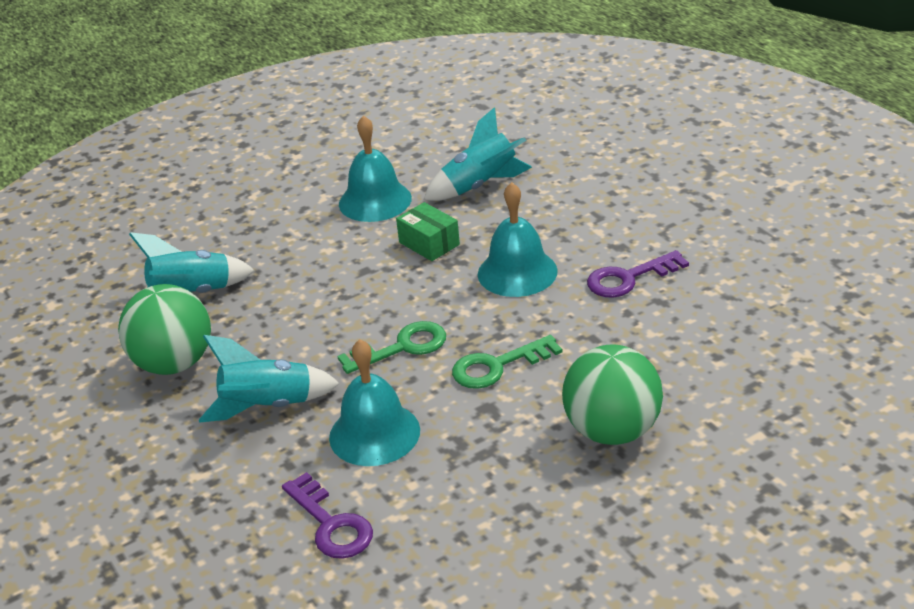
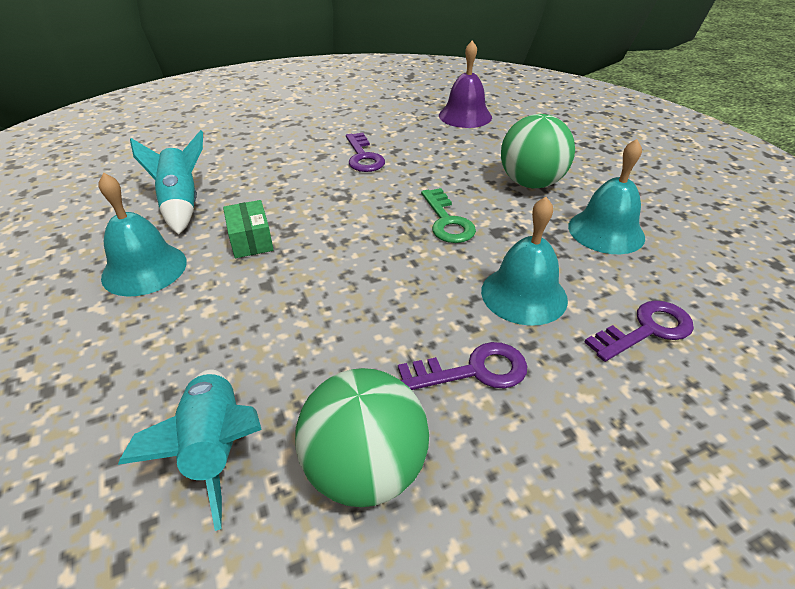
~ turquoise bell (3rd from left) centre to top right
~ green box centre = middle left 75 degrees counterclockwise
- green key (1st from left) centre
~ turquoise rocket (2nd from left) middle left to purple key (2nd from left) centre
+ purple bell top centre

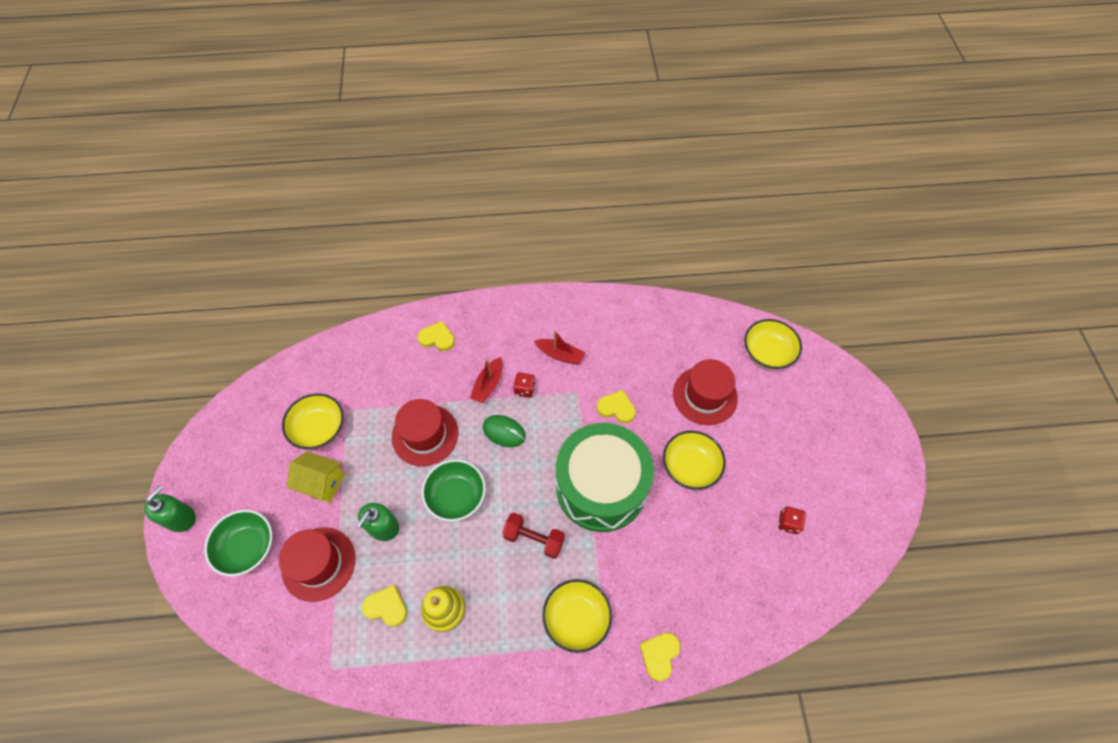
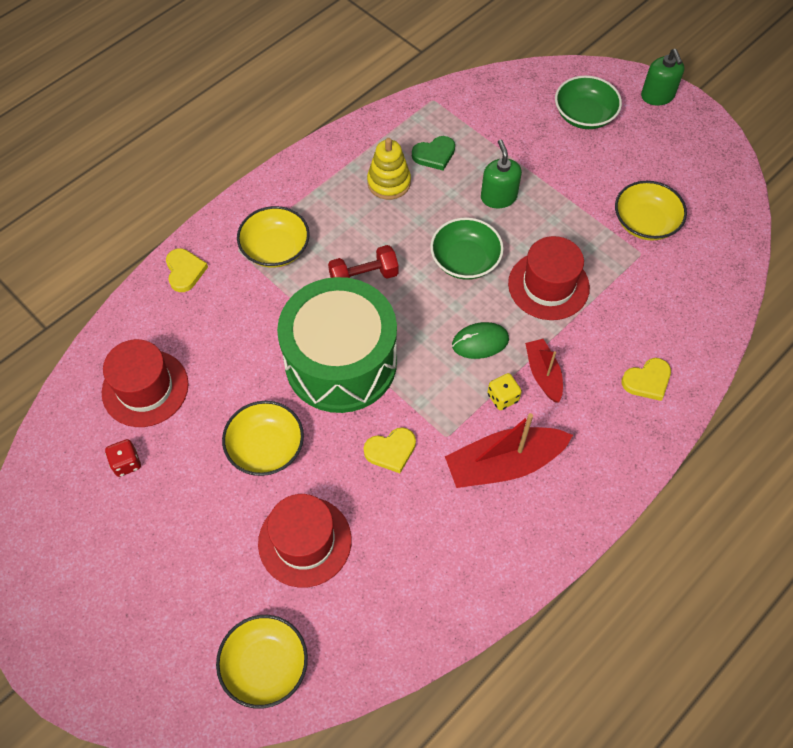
~ red boat (2nd from left in the first image) centre = centre x1.71
~ red dice (1st from left) centre to yellow dice centre
- yellow house middle left
~ red hat (1st from left) bottom left to middle left
~ yellow heart (1st from left) bottom centre to green heart top centre

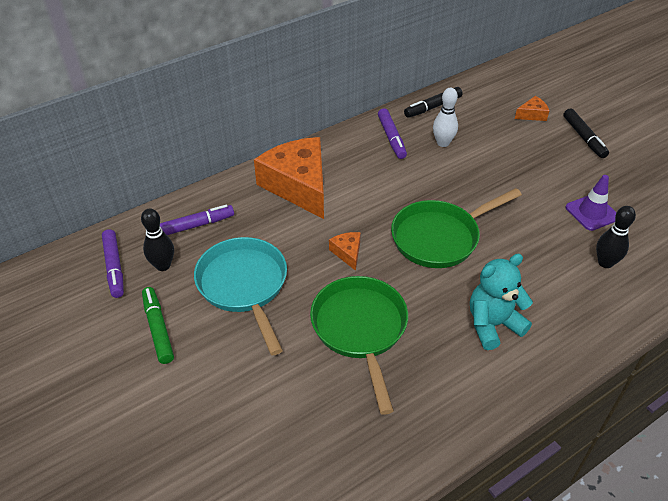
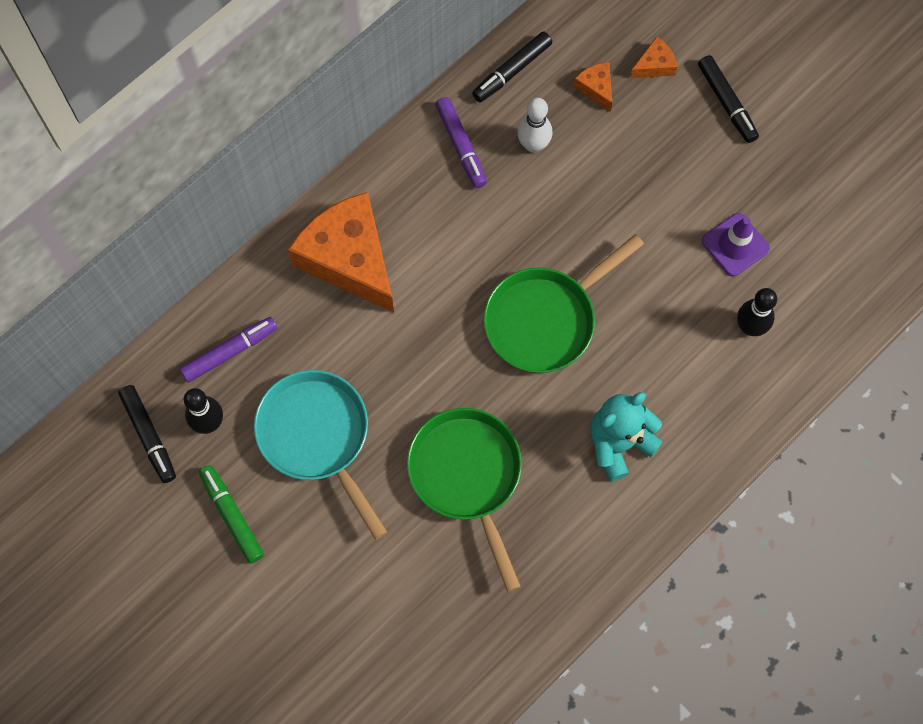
~ purple marker (1st from left) middle left to black marker (1st from left) middle left
~ orange cheese (2nd from left) centre to top centre

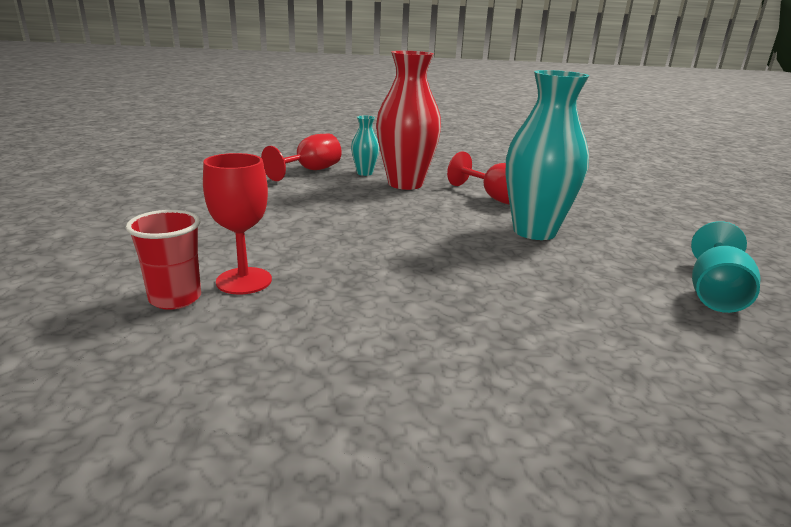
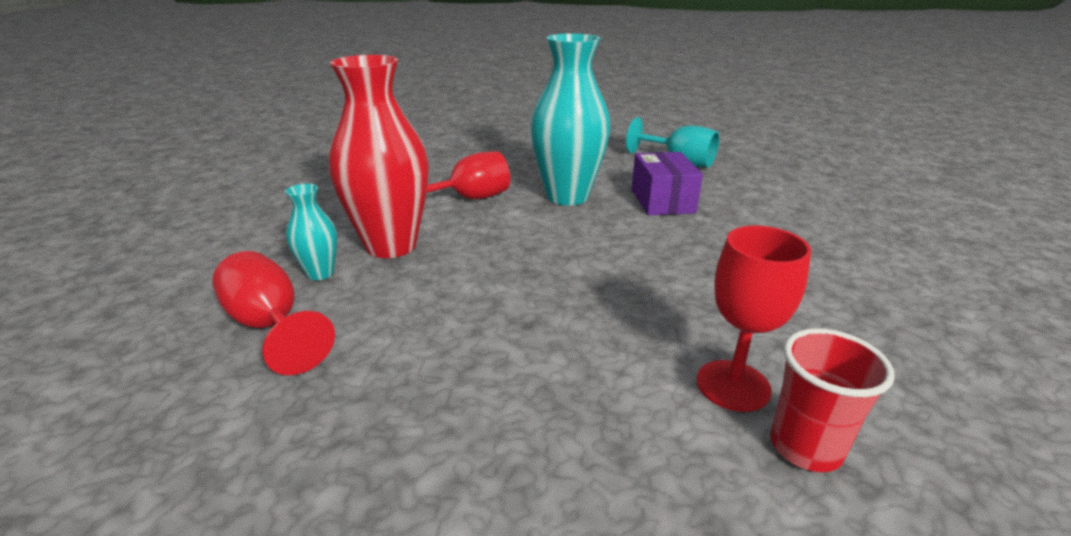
+ purple box centre

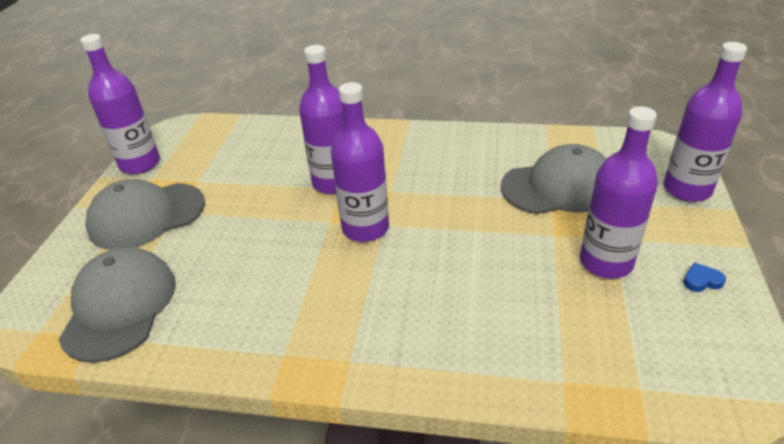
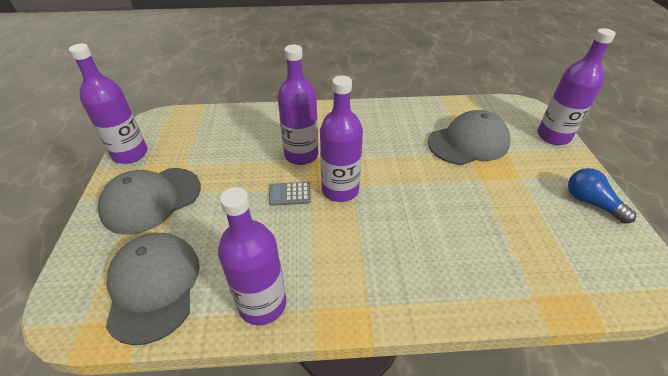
~ purple bottle (4th from left in the first image) middle right to purple bottle (2nd from left) bottom centre
~ blue heart middle right to blue light bulb middle right
+ grey calculator centre

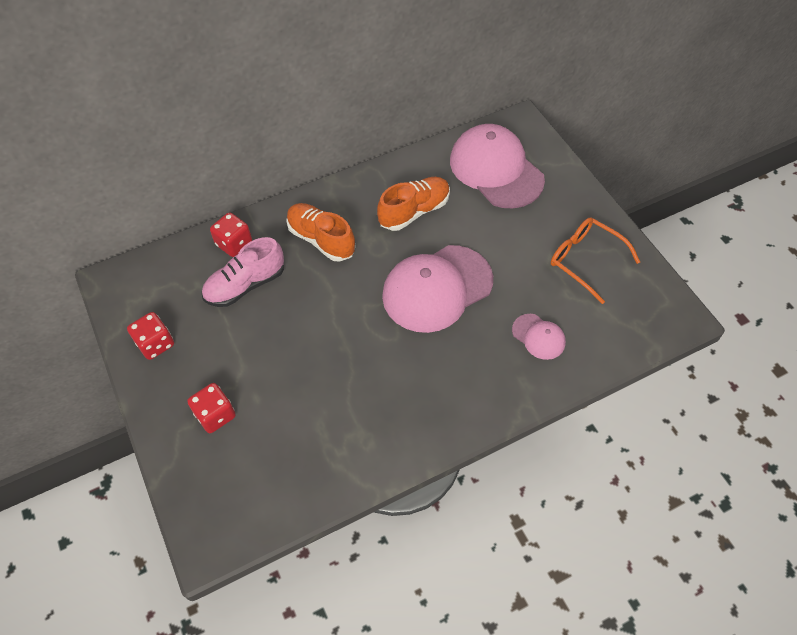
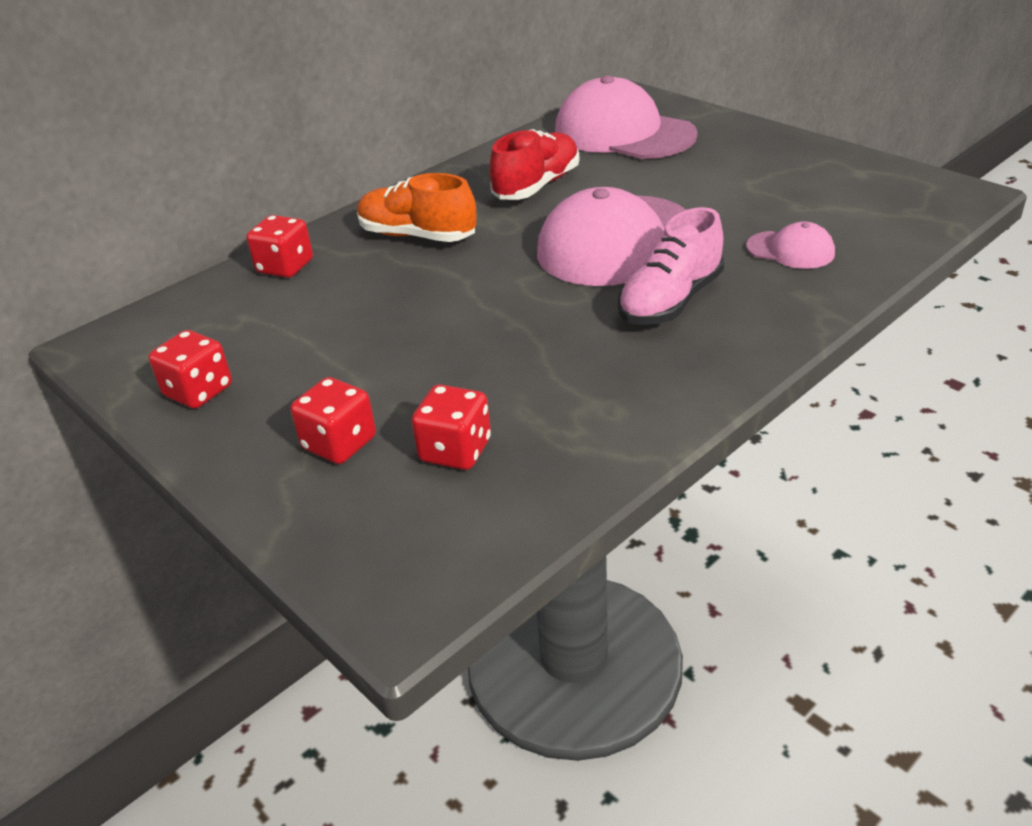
~ orange shoe (2nd from left) top centre to red shoe top centre
- orange glasses middle right
~ pink shoe middle left to top centre
+ red dice (4th from left) centre

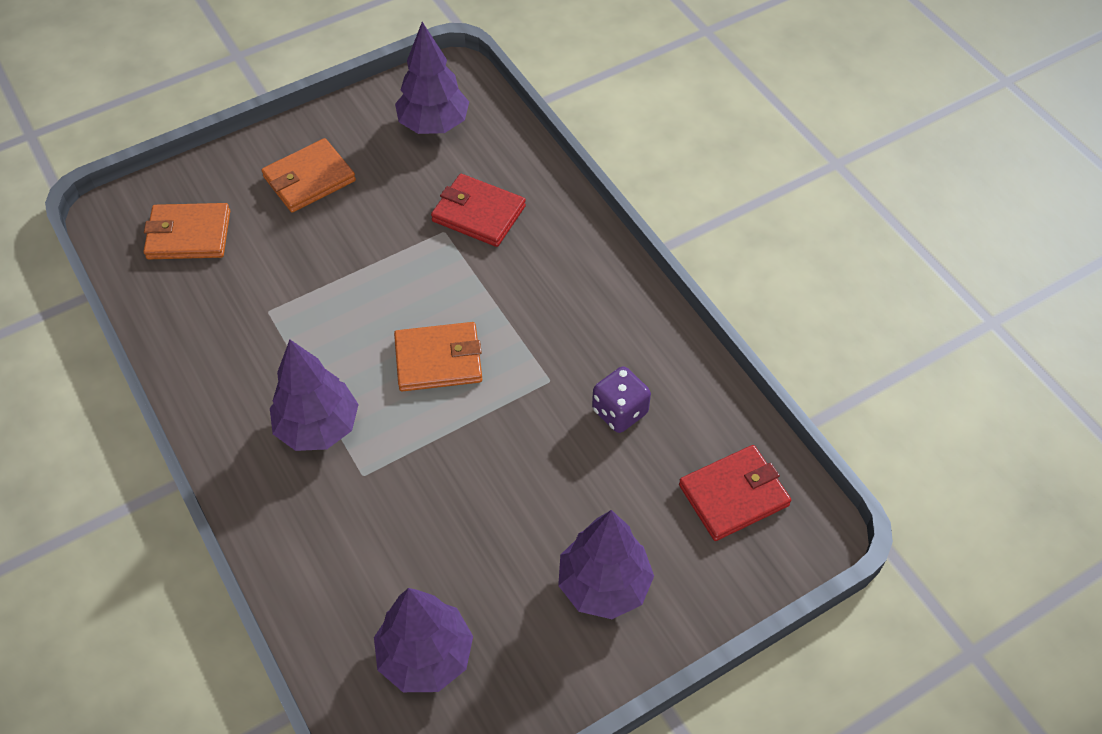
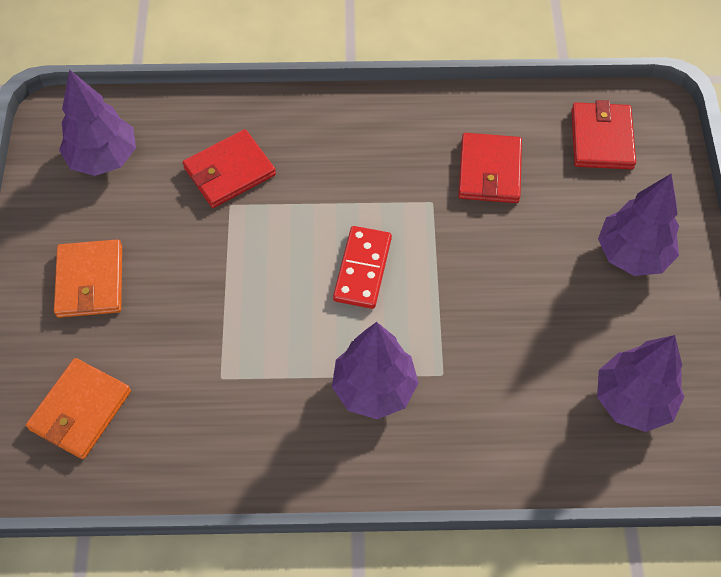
~ orange wallet (3rd from left) centre to red domino centre
~ purple dice centre to red wallet (2nd from left) top right

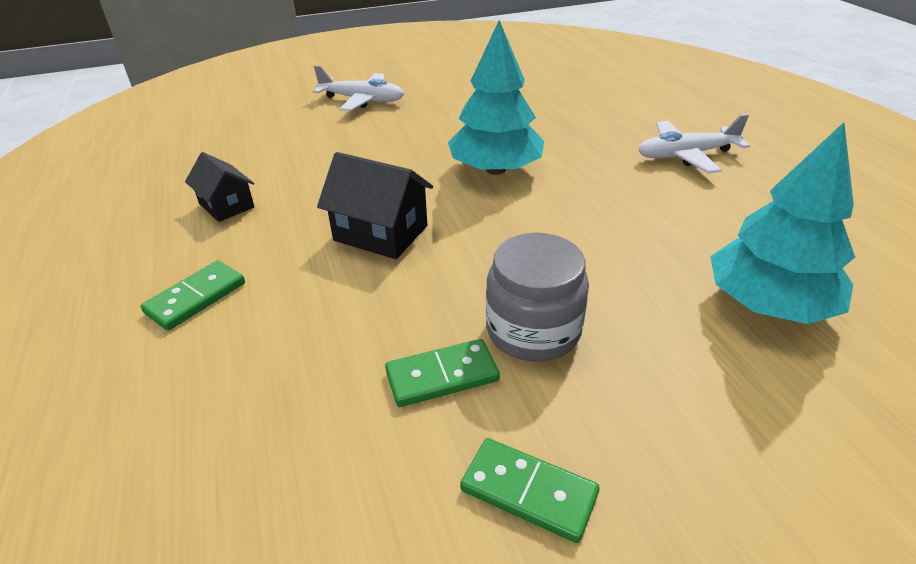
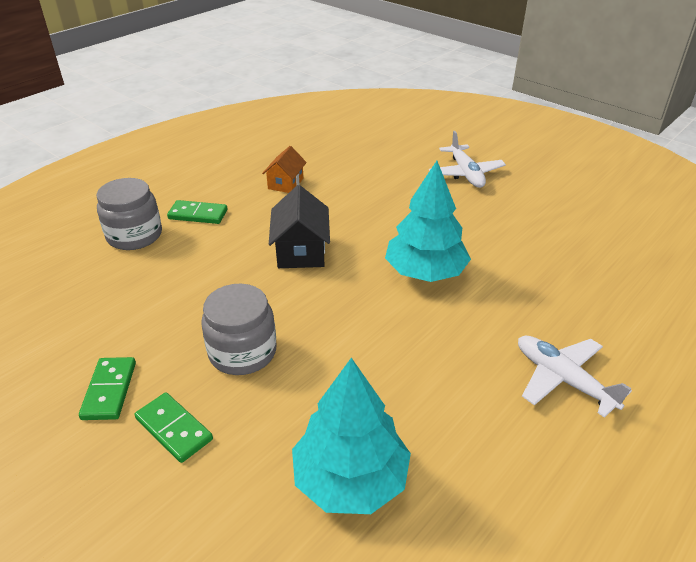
~ black house (1st from left) top left to orange house top centre
~ green domino (2nd from left) centre to bottom left
+ grey jar (1st from left) middle left

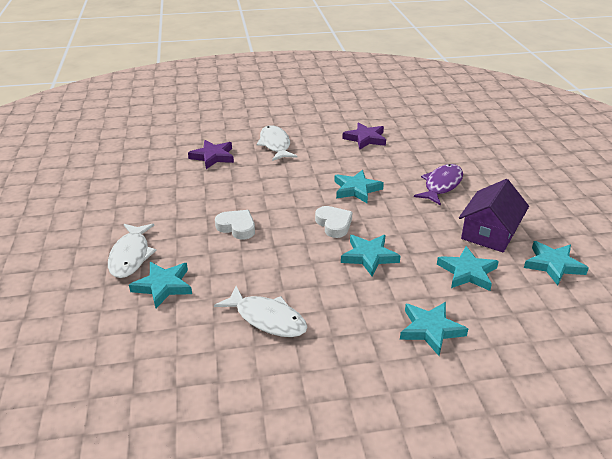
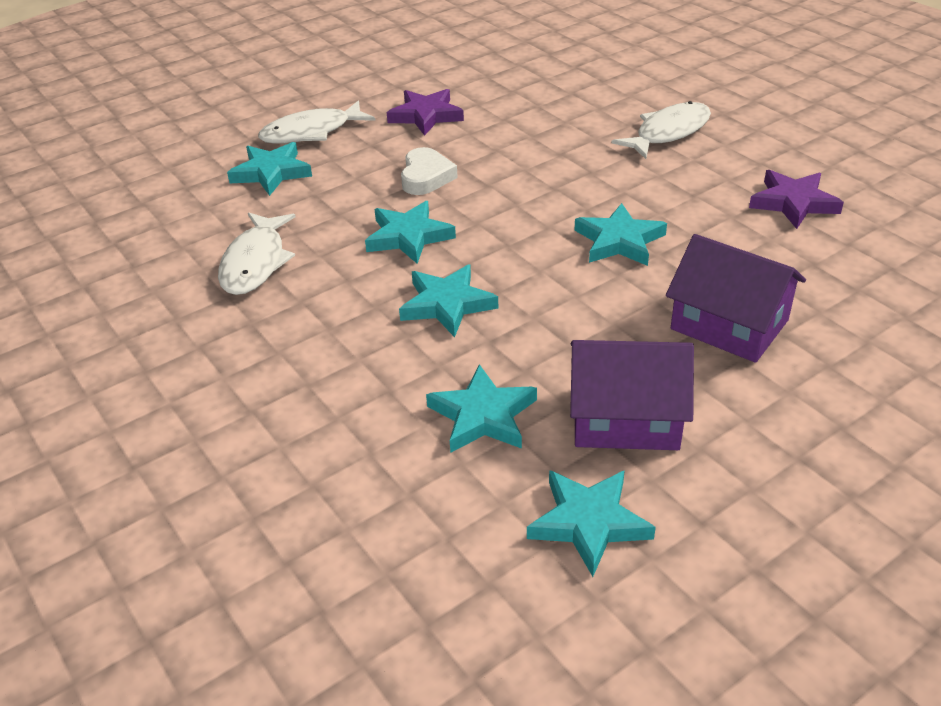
~ purple star (1st from left) centre to top centre
~ purple fish middle right to purple house (2nd from left) middle right
- white heart (2nd from left) centre
~ turquoise star (4th from left in the first image) bottom right to turquoise star (2nd from left) top centre

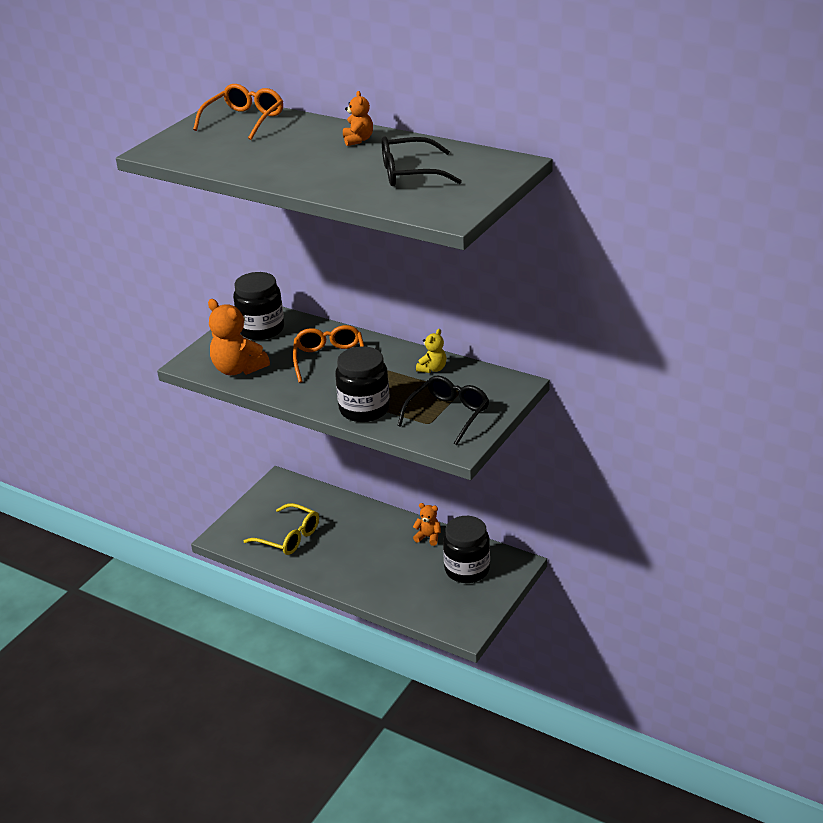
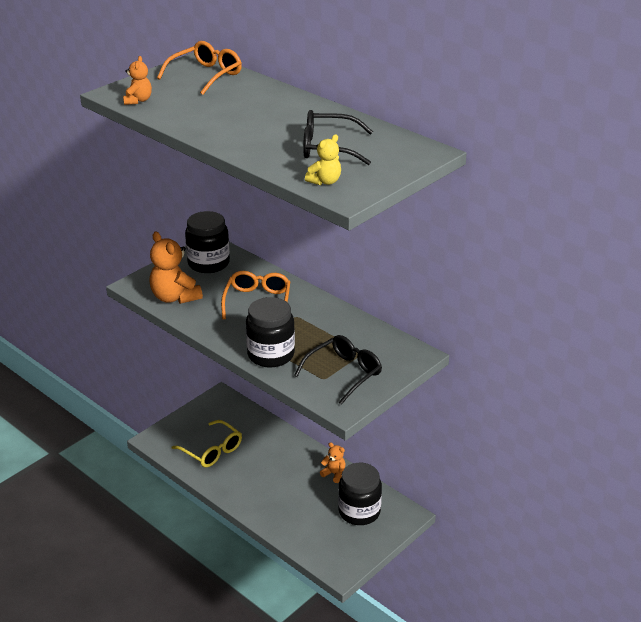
~ orange teddy bear (2nd from left in the first image) top centre to orange teddy bear (1st from left) top left
~ yellow teddy bear centre to top centre

